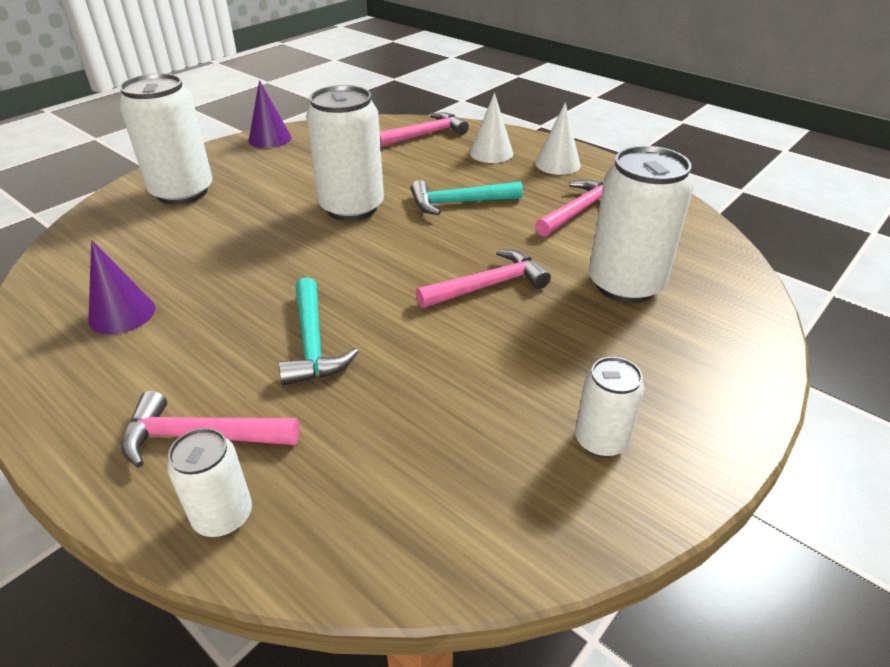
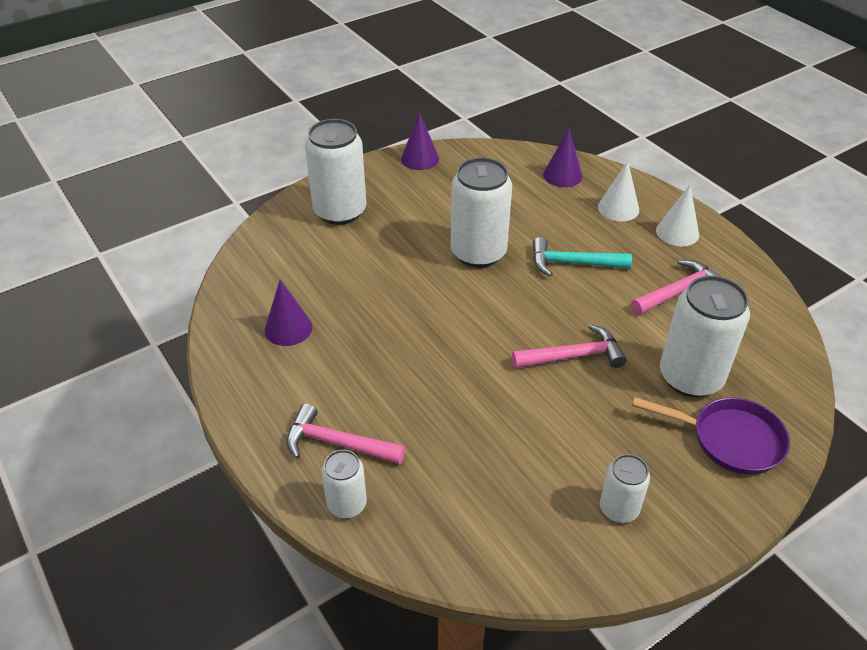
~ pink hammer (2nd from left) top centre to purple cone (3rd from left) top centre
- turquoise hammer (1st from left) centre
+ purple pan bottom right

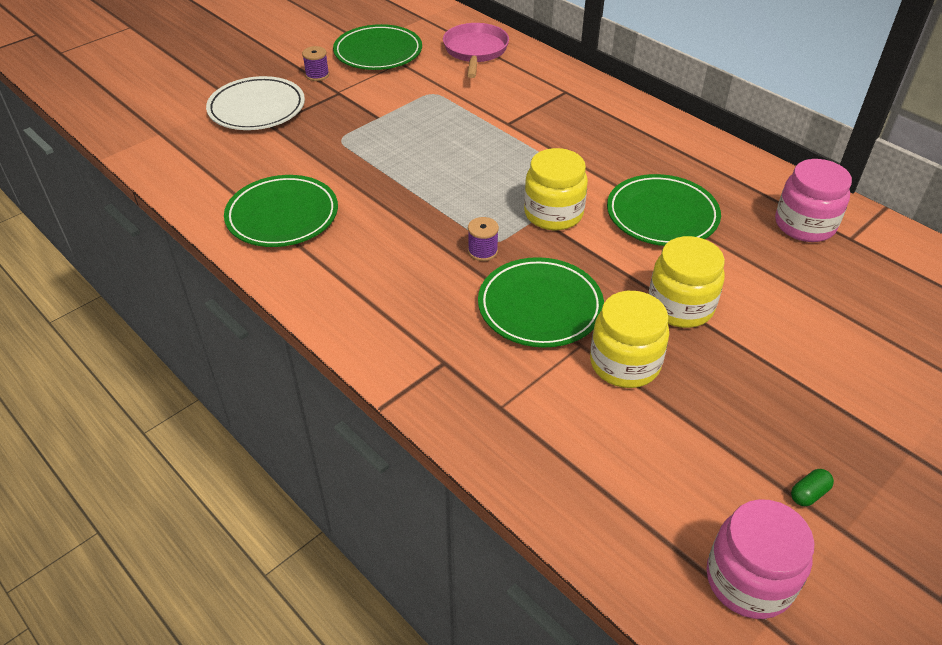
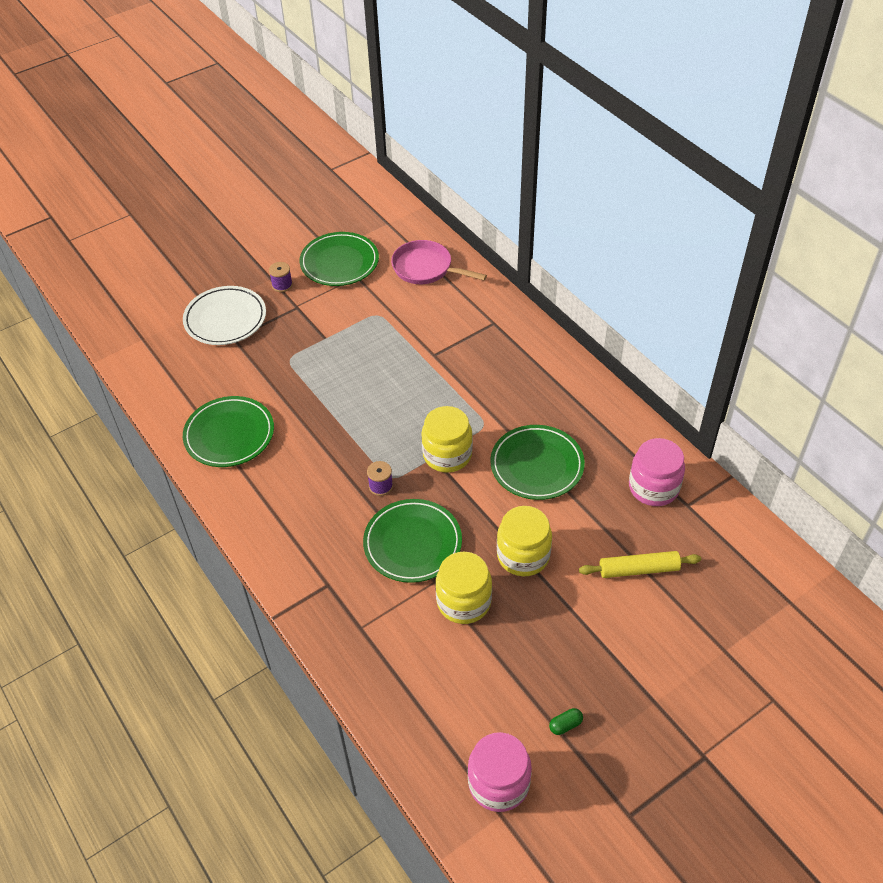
~ pink pan top centre = top centre 75 degrees counterclockwise
+ yellow rolling pin middle right

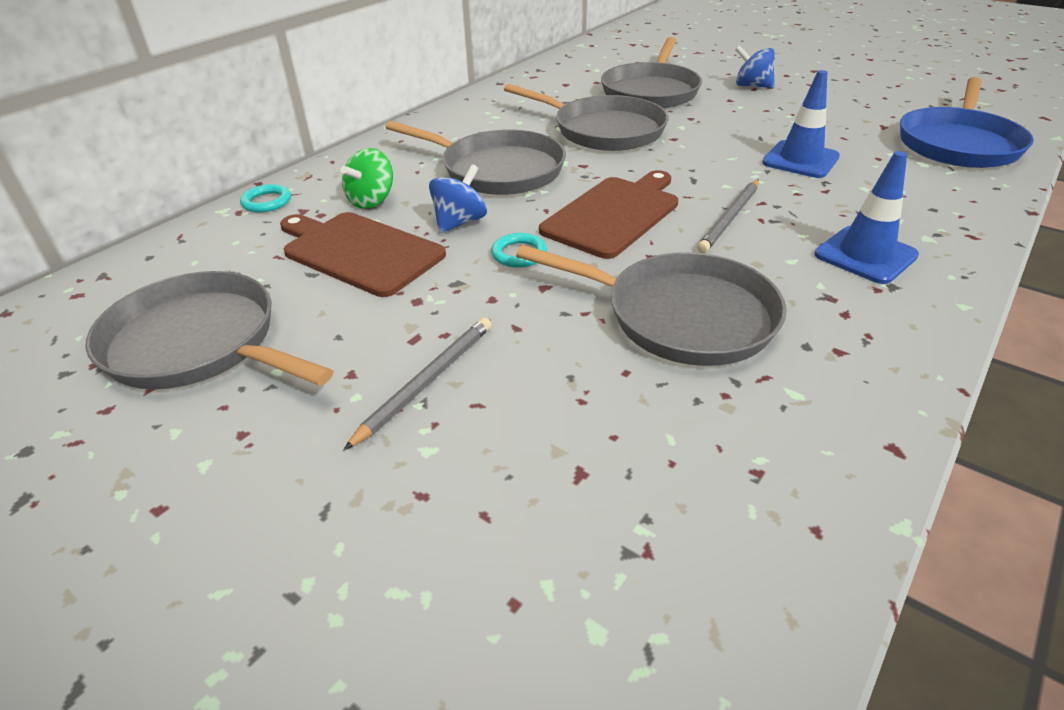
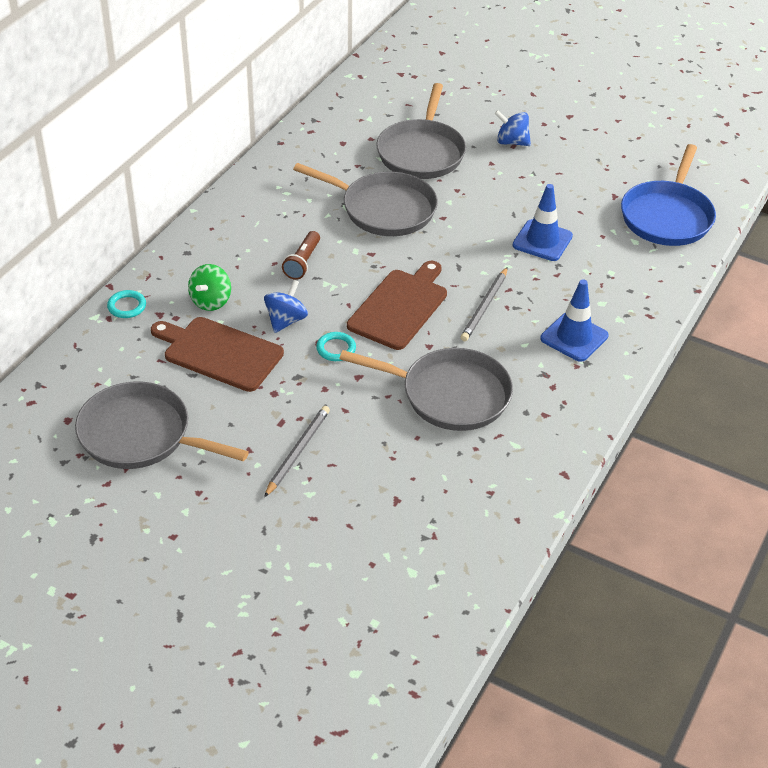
~ grey pan (2nd from left) top centre to brown flashlight top centre

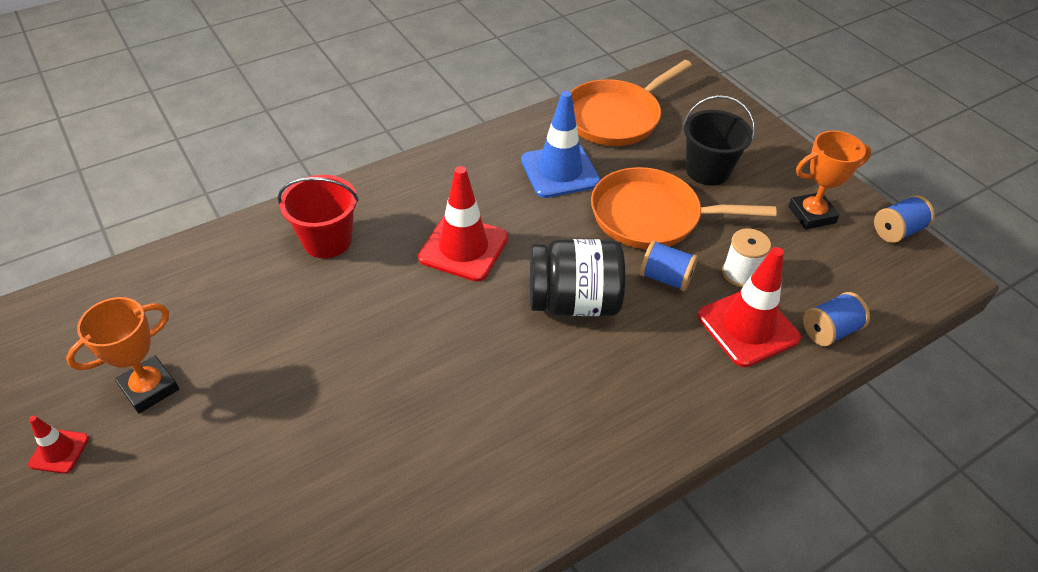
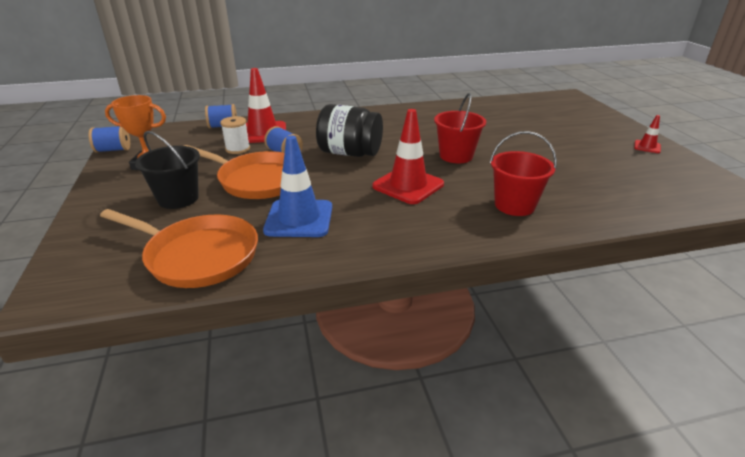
~ orange pan (1st from left) top centre = middle left 45 degrees clockwise
- orange trophy (1st from left) middle left
+ red bucket (1st from left) top centre

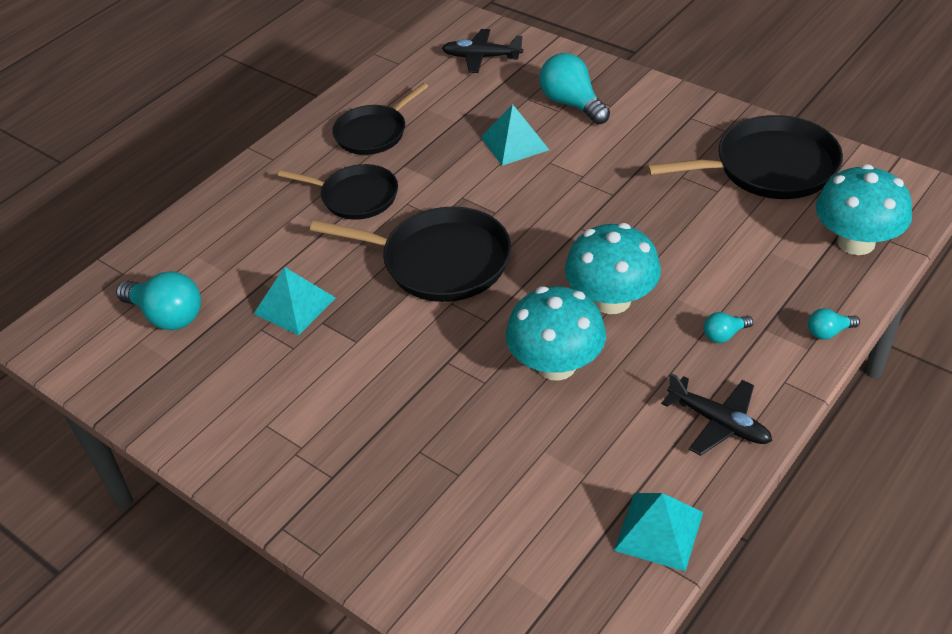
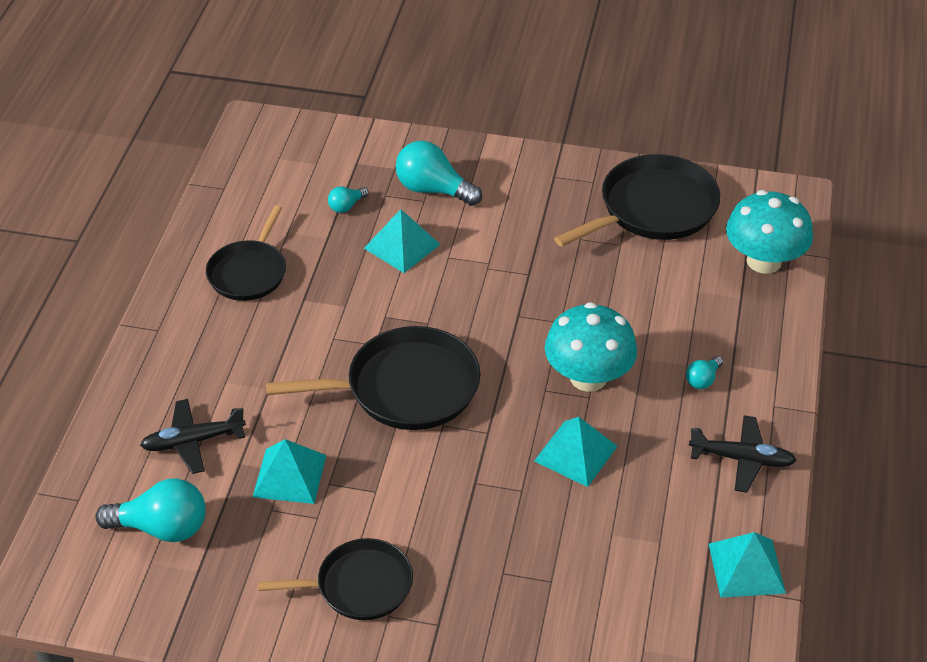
~ black plane (1st from left) top centre to middle left
~ black pan (1st from left in the first image) top centre to black pan (2nd from left) bottom centre
~ turquoise mushroom (1st from left) centre to turquoise pyramid (3rd from left) bottom centre
~ turquoise light bulb (4th from left in the first image) middle right to turquoise light bulb (2nd from left) top centre

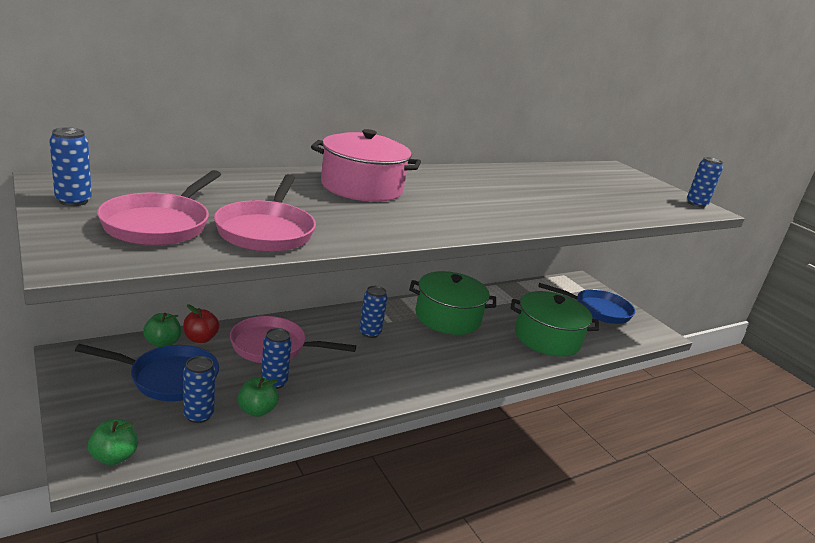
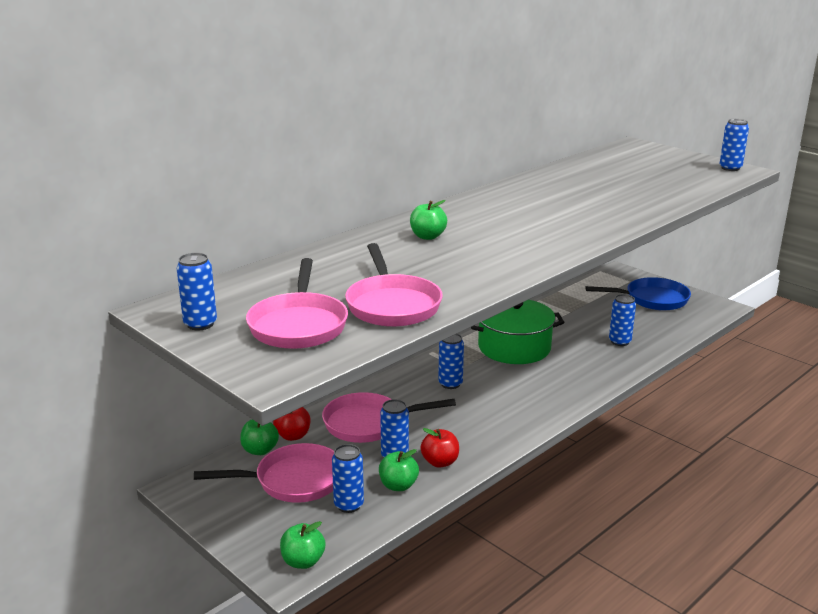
~ pink pot top centre to green apple (4th from left) centre
~ green pot (2nd from left) middle right to blue can (5th from left) middle right
~ blue pan (1st from left) bottom left to pink pan (1st from left) bottom left
+ red apple (2nd from left) bottom centre

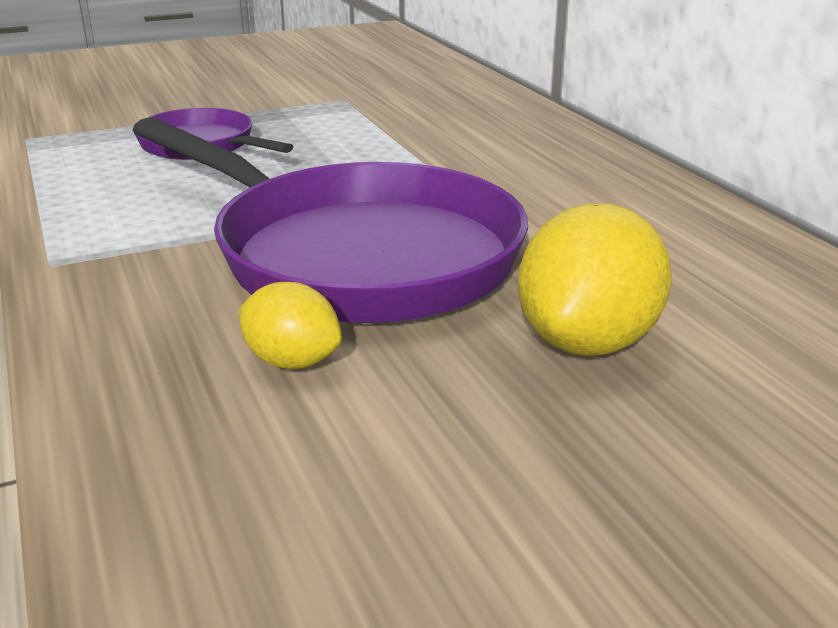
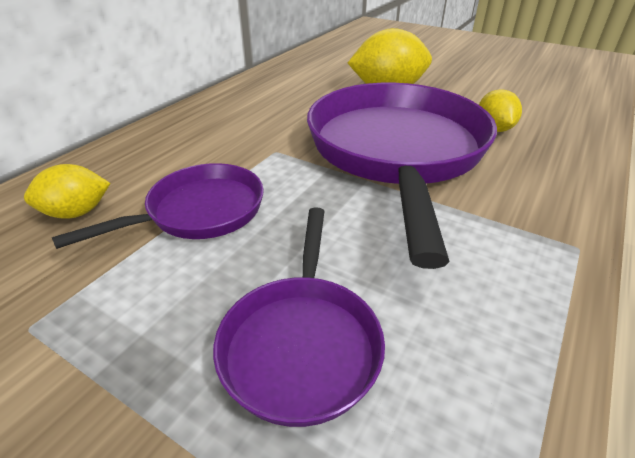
+ purple pan (1st from left) middle left
+ yellow lemon (1st from left) middle left

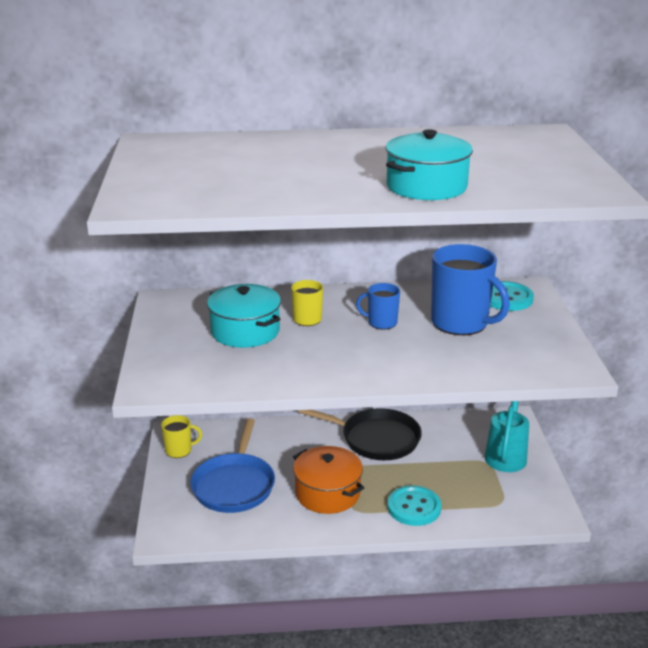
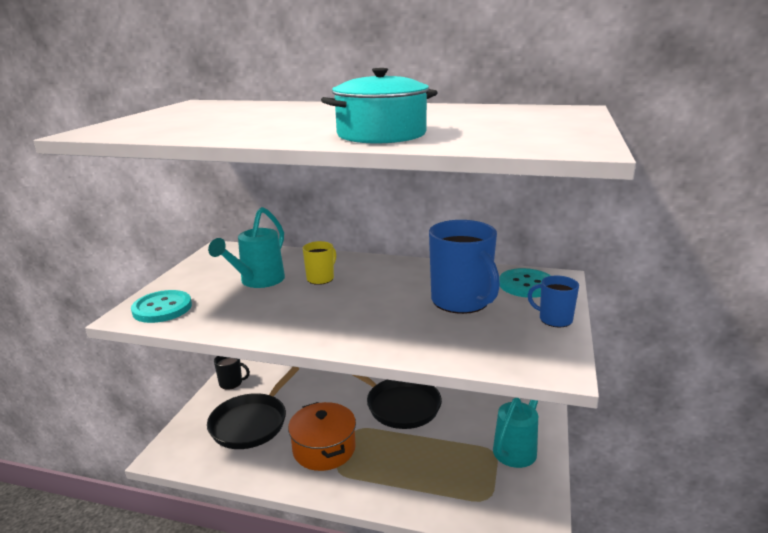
~ blue mug (1st from left in the first image) centre to blue mug (2nd from left) middle right
~ turquoise pot (1st from left) centre to turquoise watering can (1st from left) middle left
~ yellow mug (1st from left) bottom left to black mug bottom left
~ blue pan bottom centre to black pan (1st from left) bottom left
~ turquoise button (1st from left) bottom centre to middle left

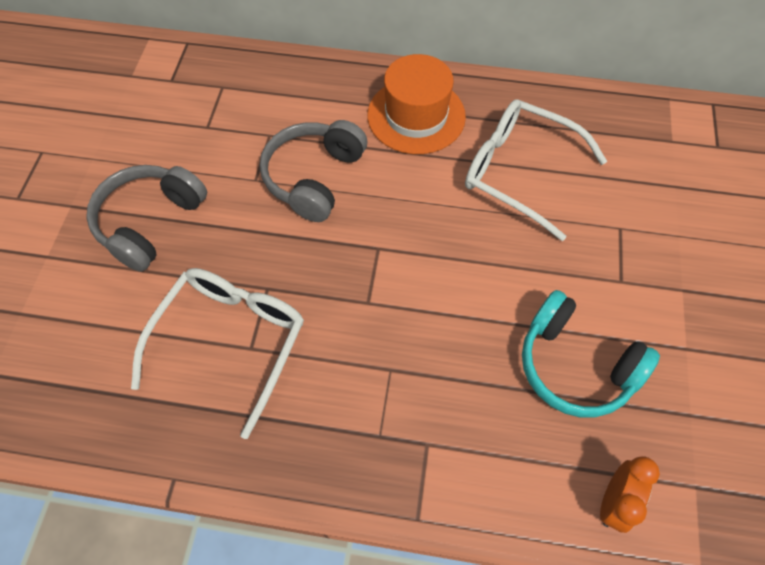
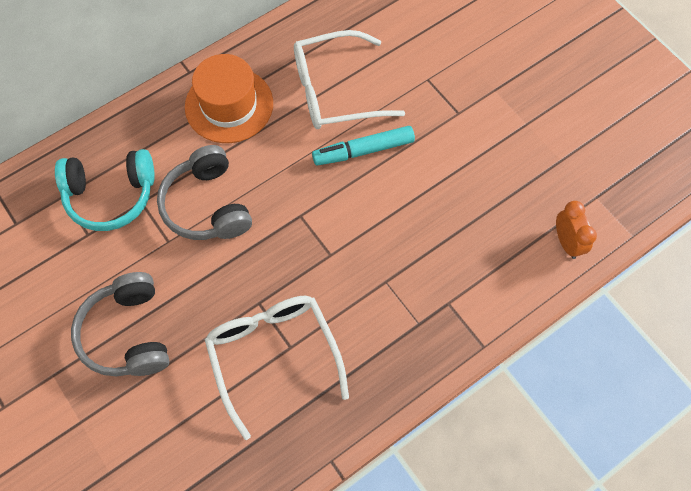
~ turquoise headphones middle right to middle left
+ turquoise marker top centre

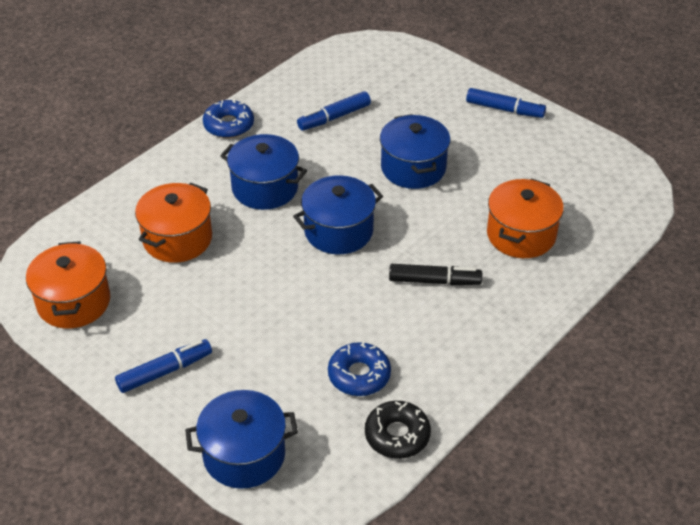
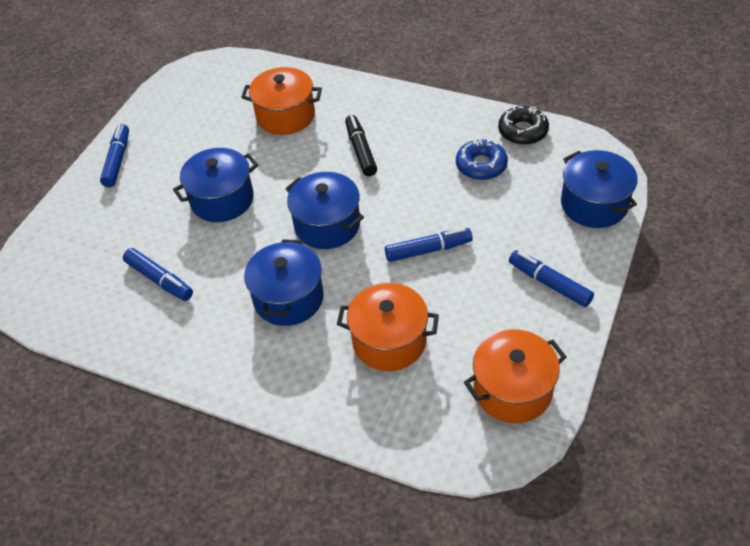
- blue donut (1st from left) top left
+ blue marker (3rd from left) centre

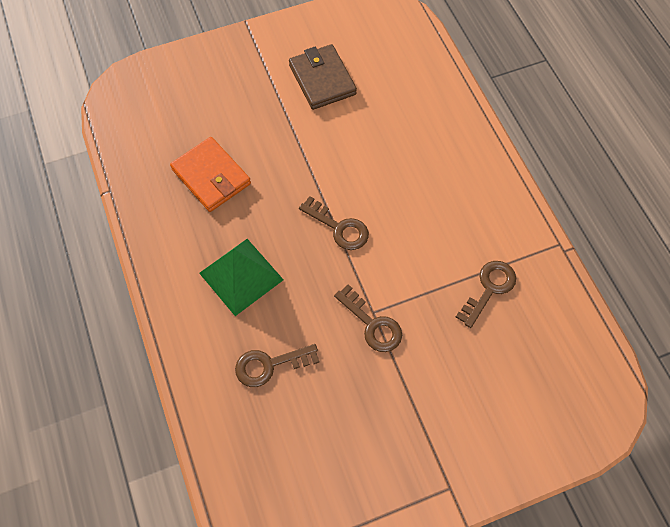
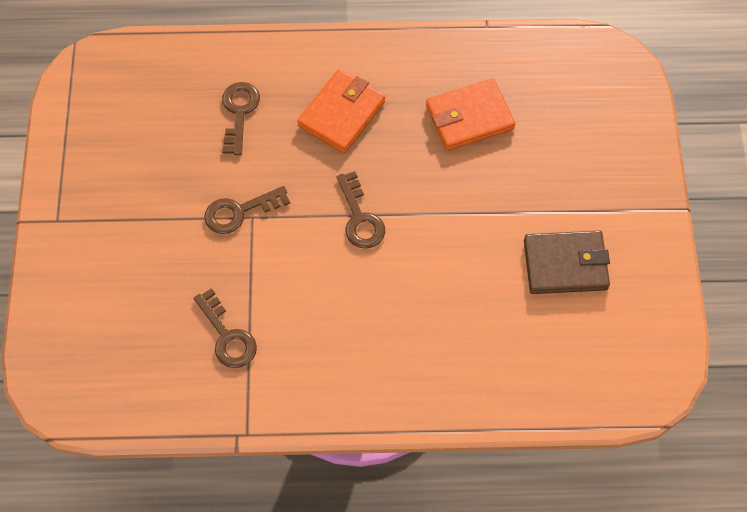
~ brown key (2nd from left in the first image) centre = centre 75 degrees counterclockwise
~ green pyramid centre to orange wallet (1st from left) top centre

